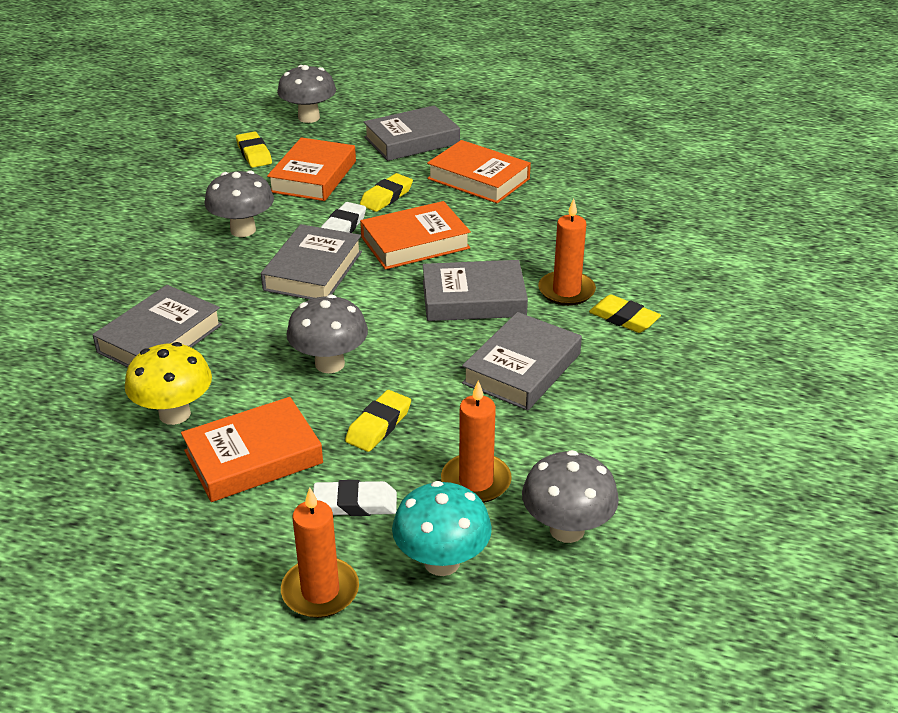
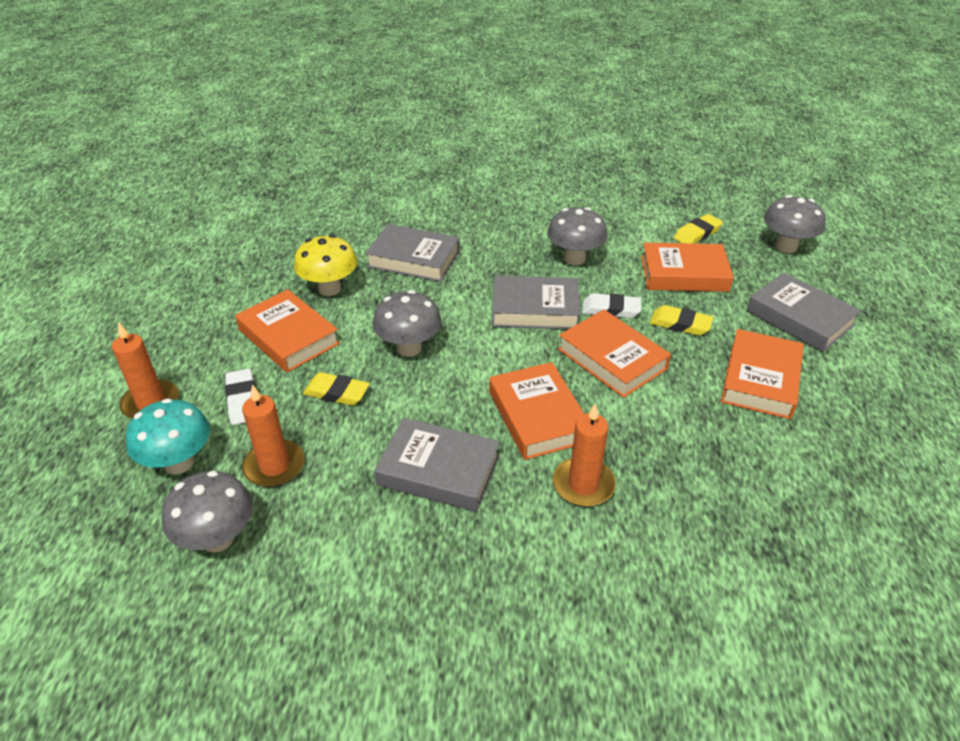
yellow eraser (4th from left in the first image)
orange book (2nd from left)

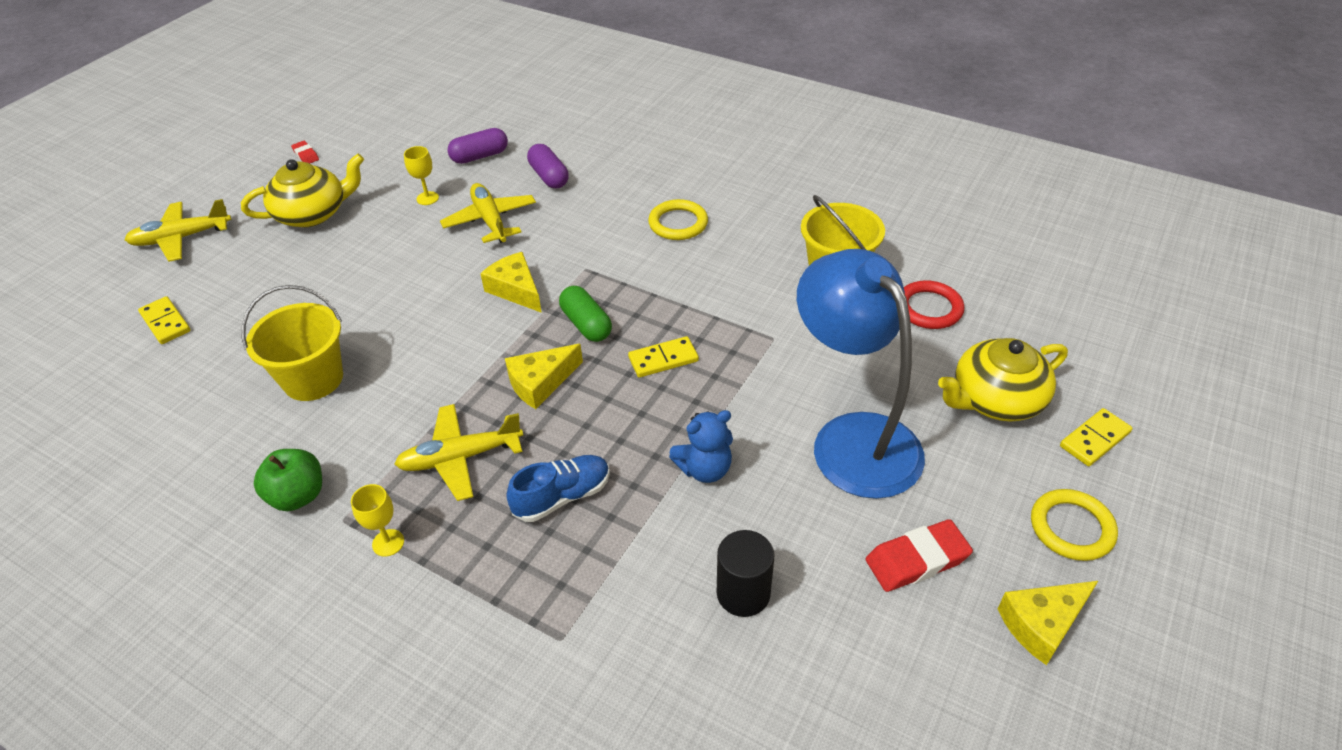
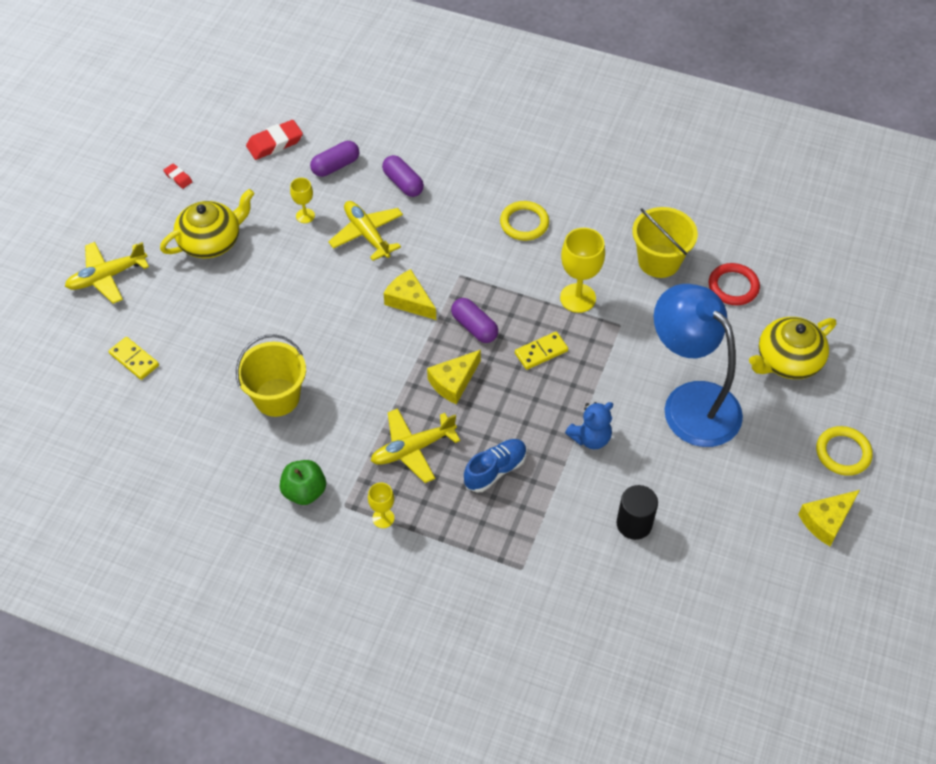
yellow domino (3rd from left in the first image)
yellow goblet (3rd from left)
red eraser (2nd from left)
purple capsule (3rd from left)

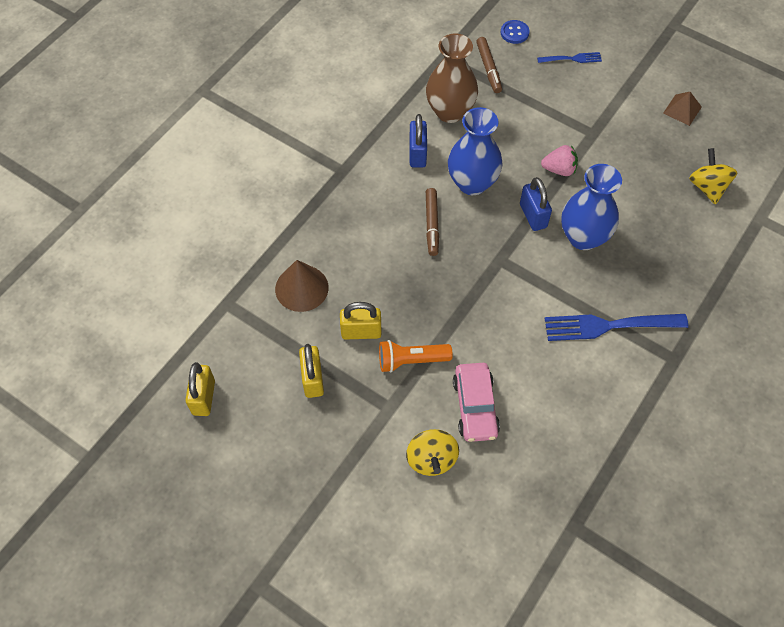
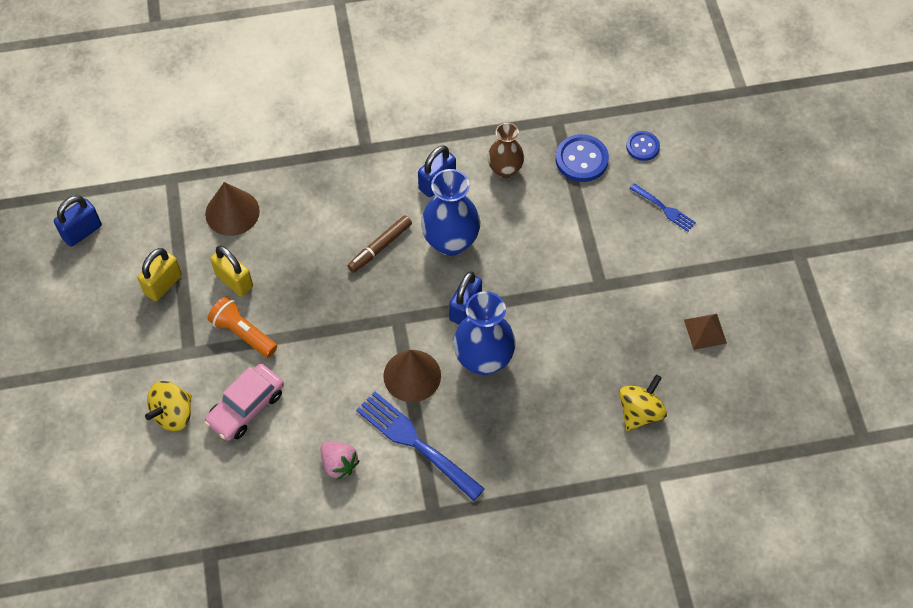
brown cone (2nd from left)
pink strawberry
blue button (1st from left)
blue padlock (1st from left)
brown vase

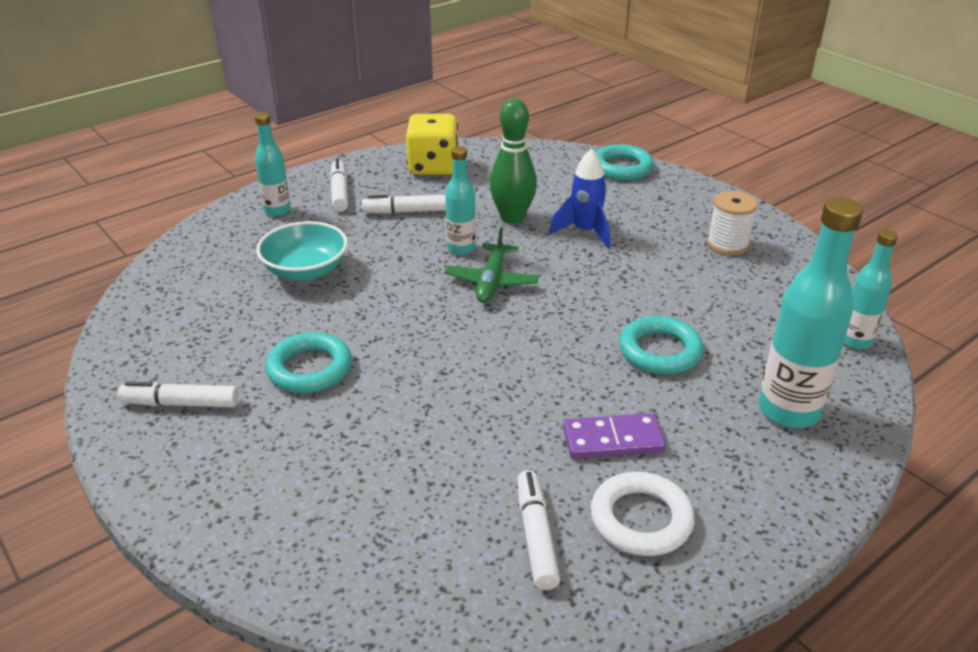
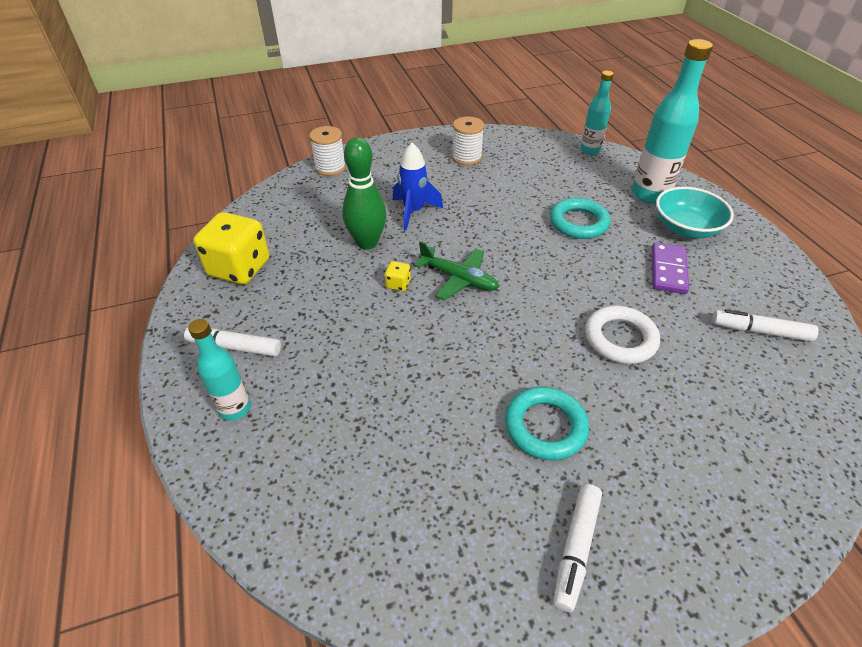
white marker (3rd from left in the first image)
turquoise bowl
white ring
yellow dice (2nd from left)
white spool (1st from left)

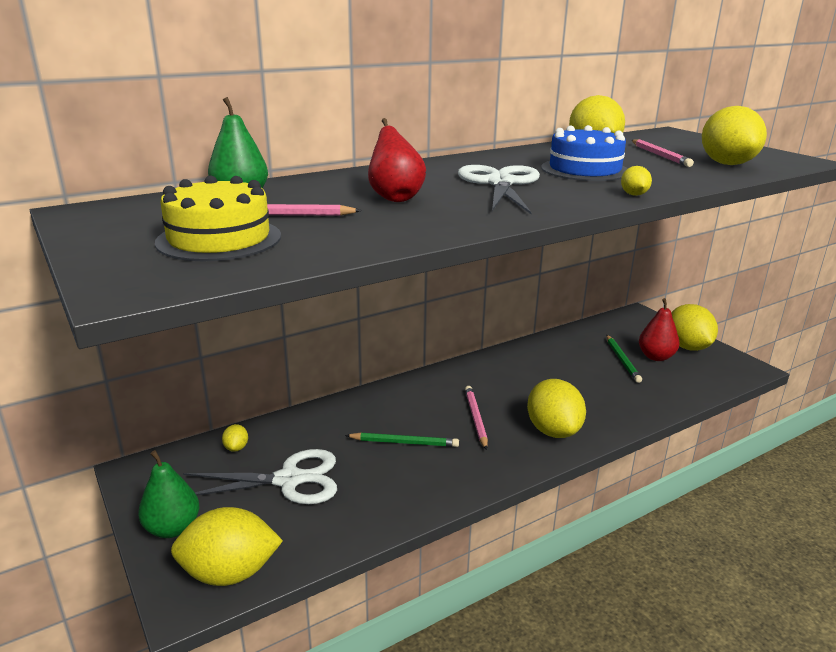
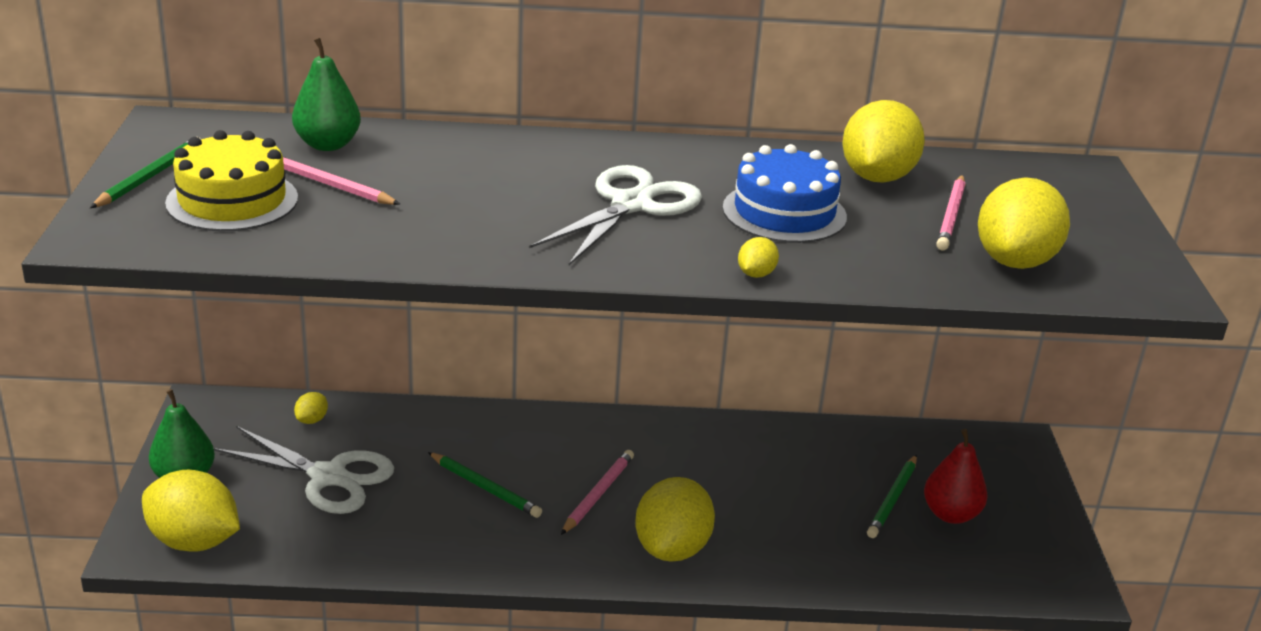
red pear (1st from left in the first image)
yellow lemon (6th from left in the first image)
green pencil (1st from left)

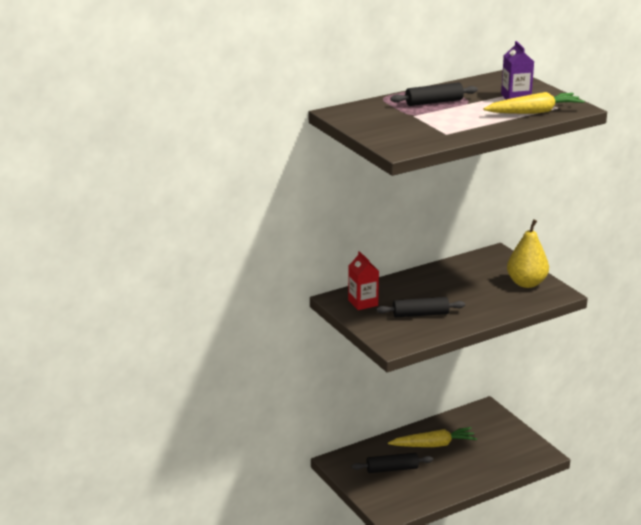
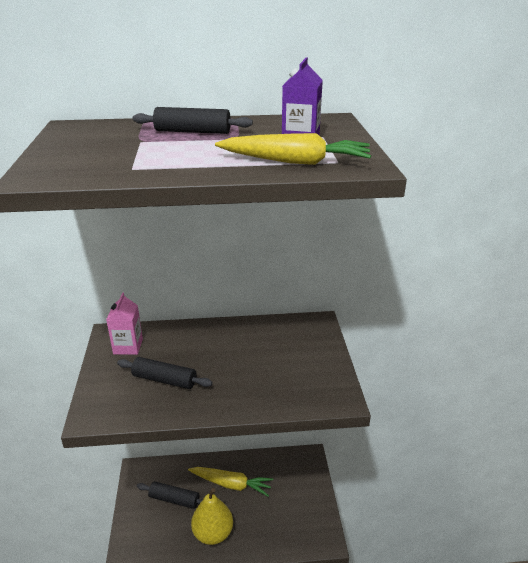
yellow pear
pink carton

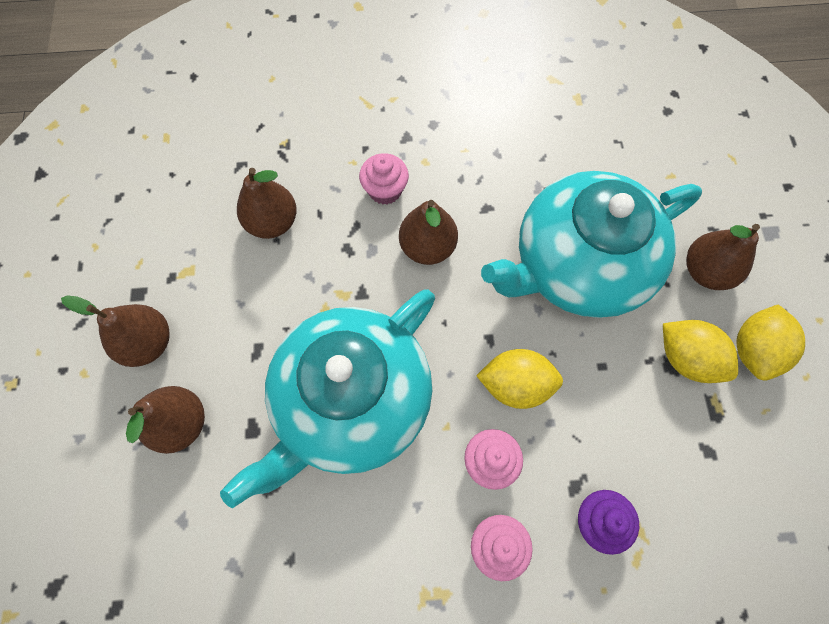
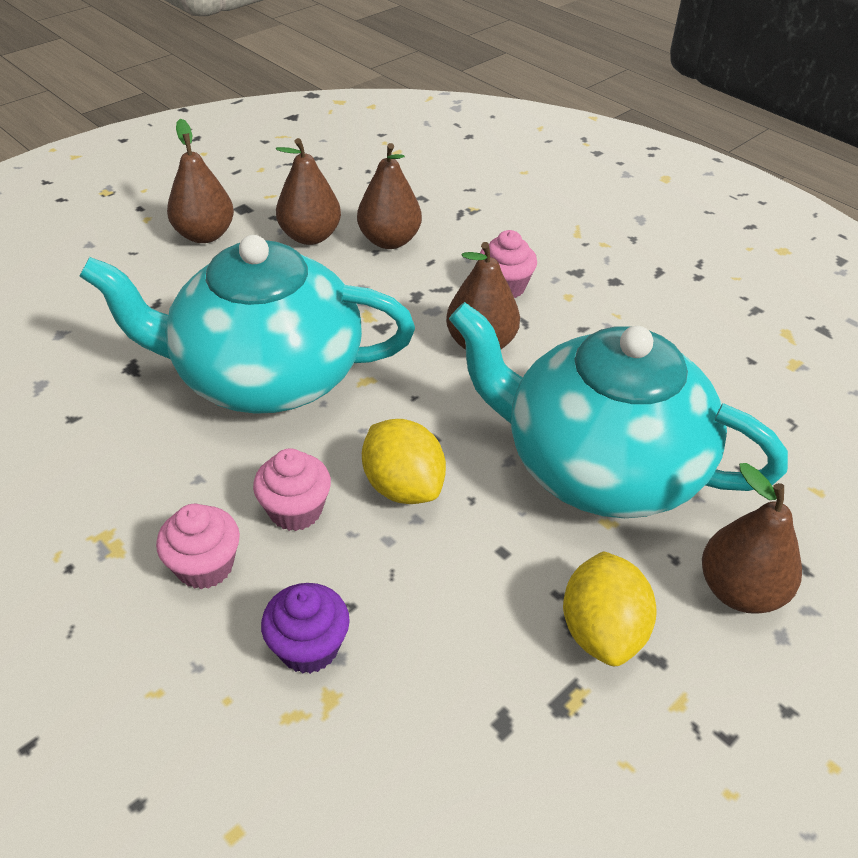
yellow lemon (3rd from left in the first image)
brown pear (2nd from left)

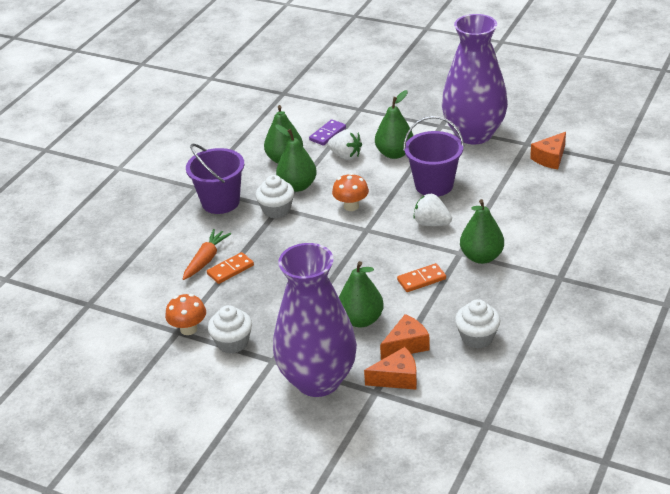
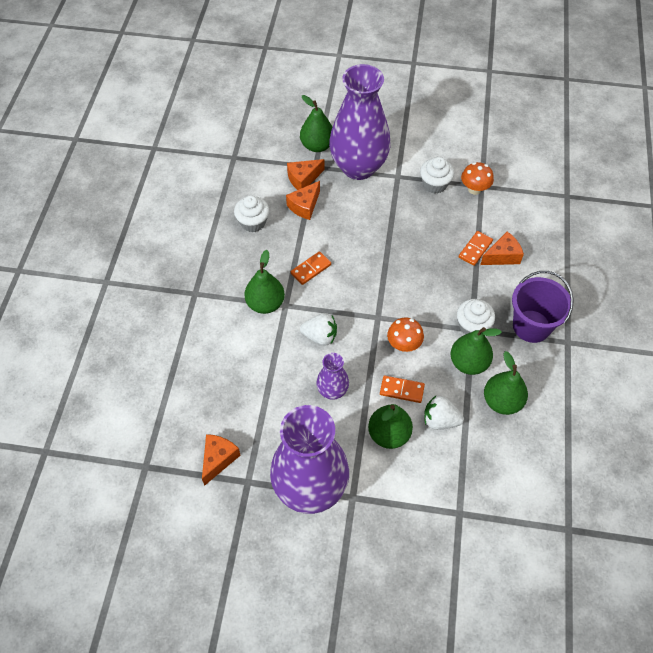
purple domino
orange domino (2nd from left)
green pear (2nd from left)
orange cheese (4th from left)
purple vase (2nd from left)

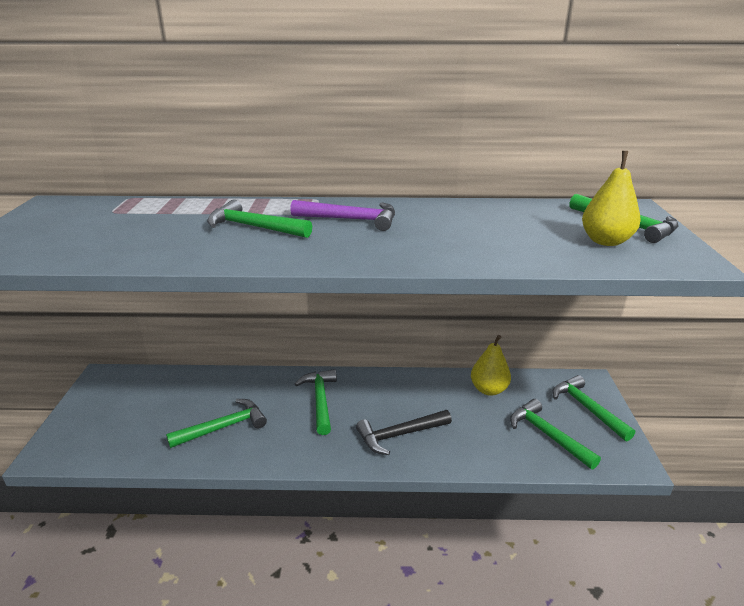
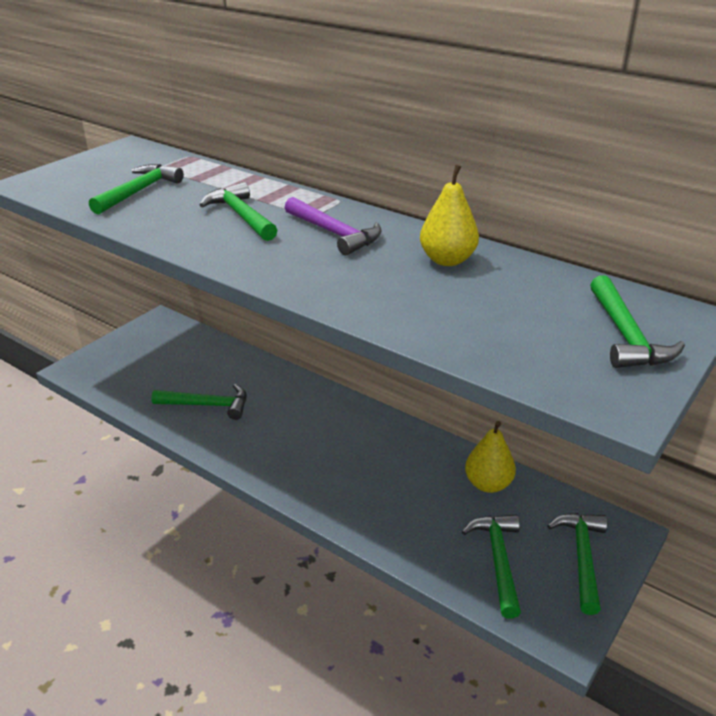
black hammer
green hammer (1st from left)
yellow pear (1st from left)

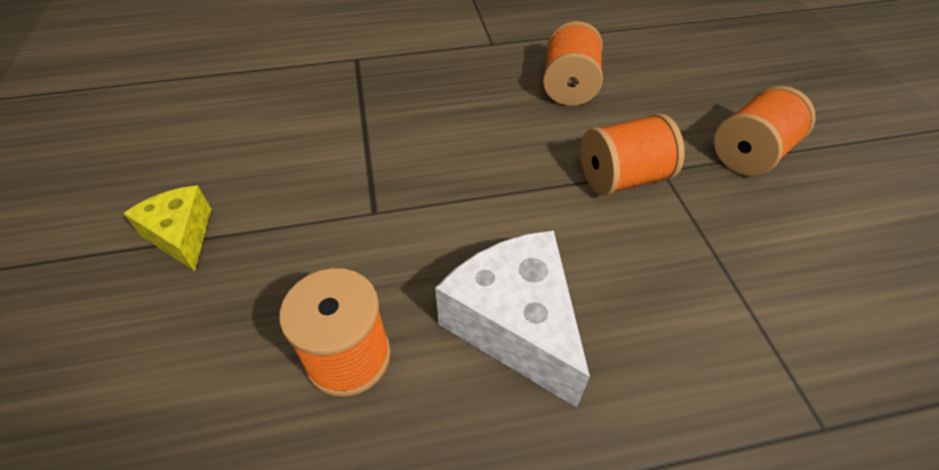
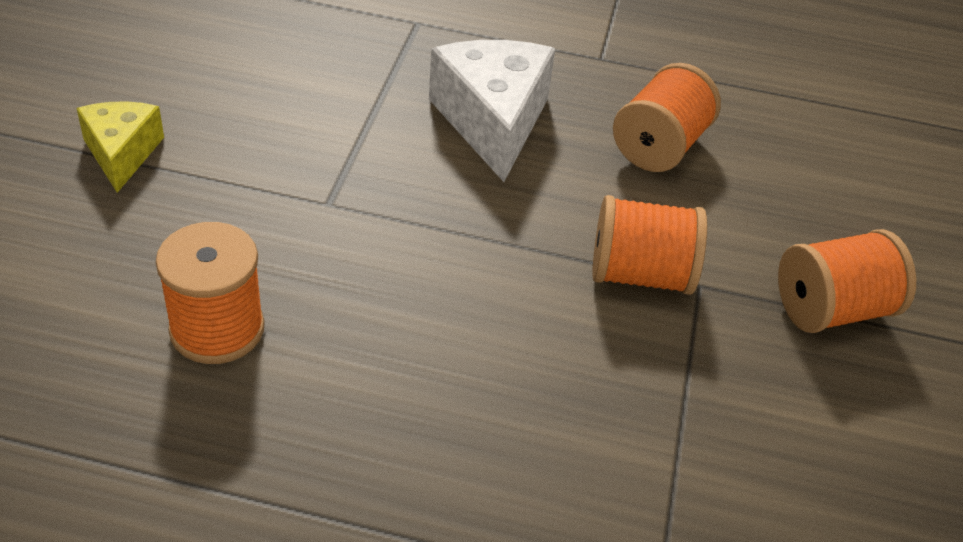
white cheese

